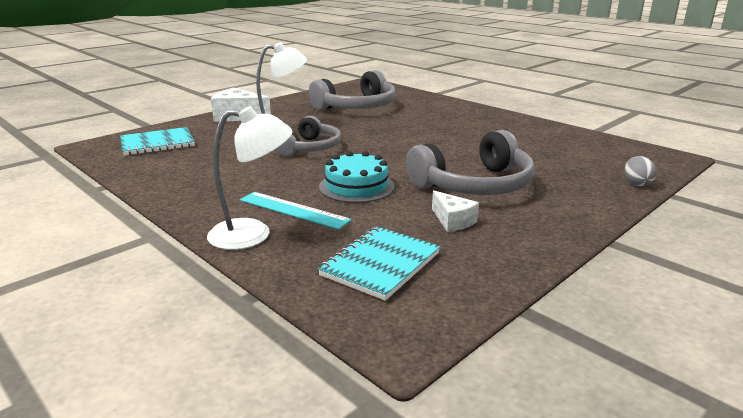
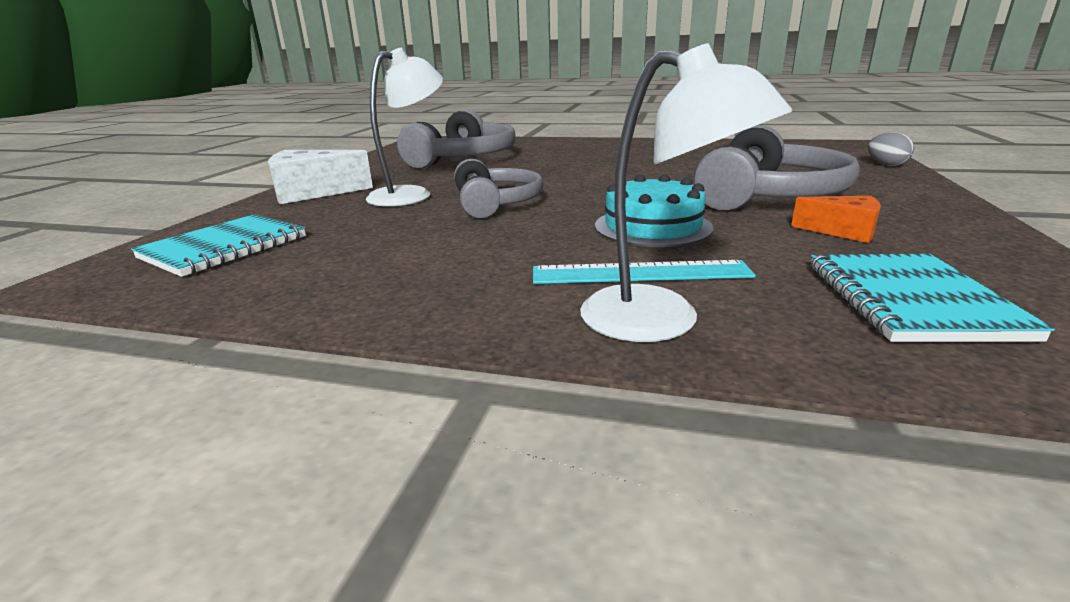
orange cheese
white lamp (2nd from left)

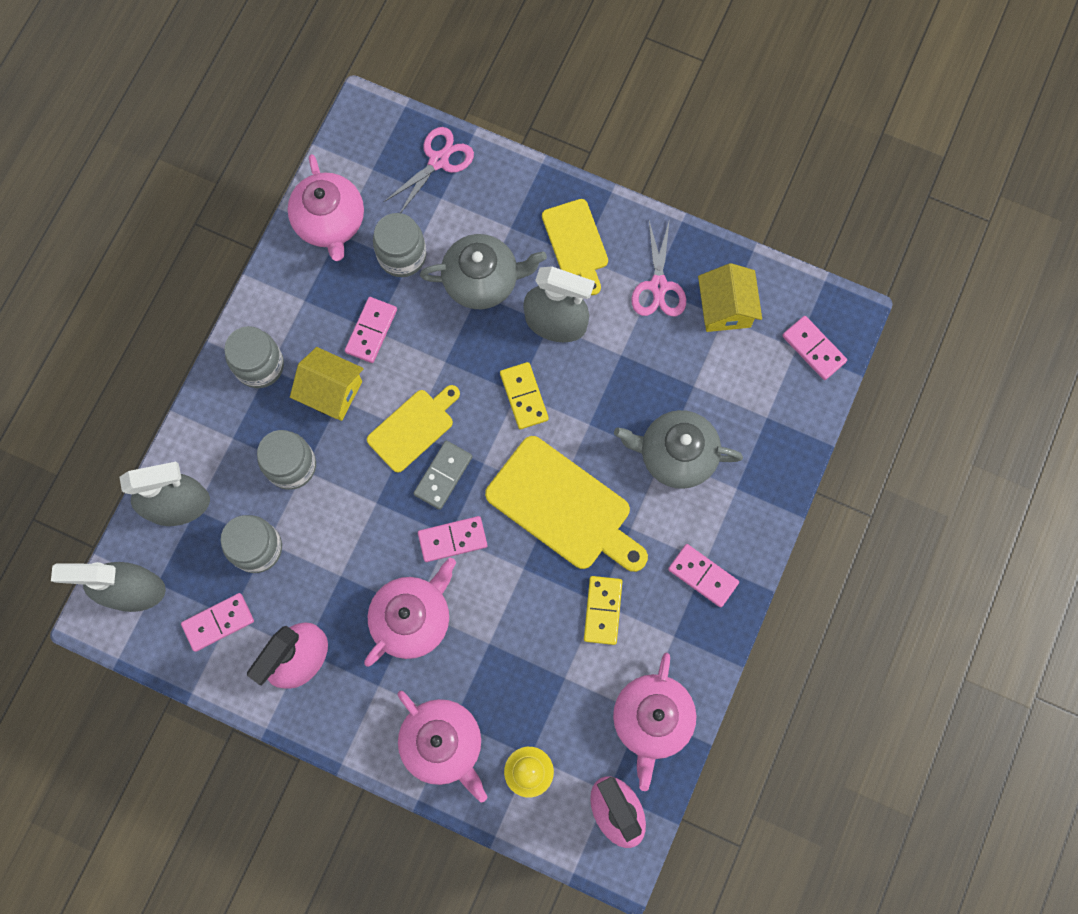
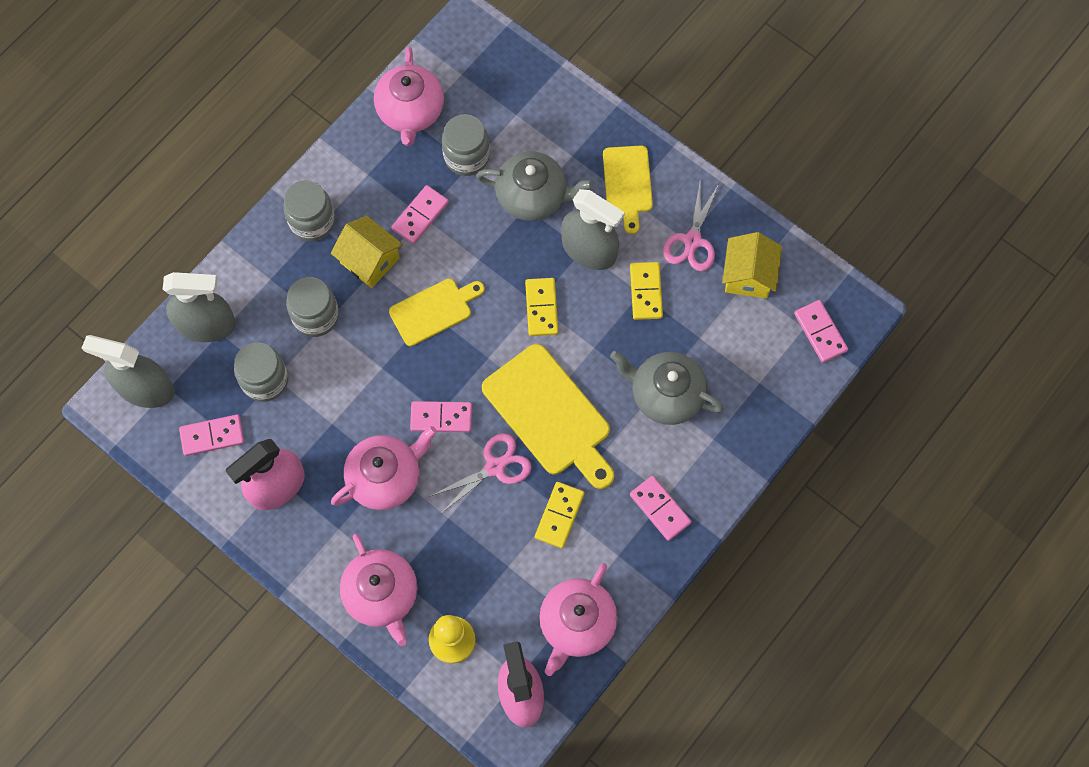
grey domino
yellow domino (3rd from left)
pink scissors (1st from left)

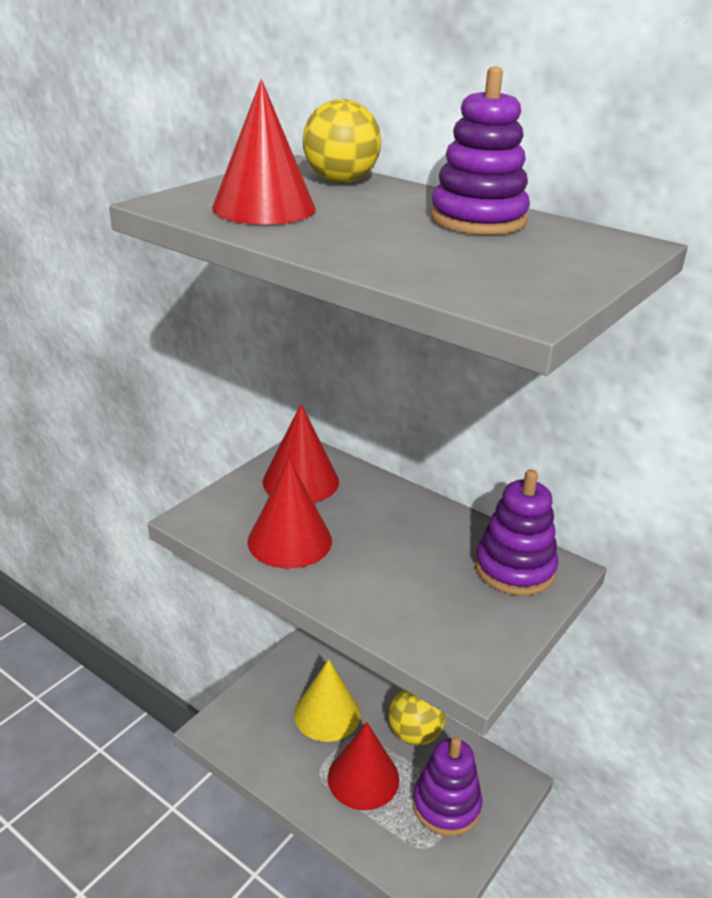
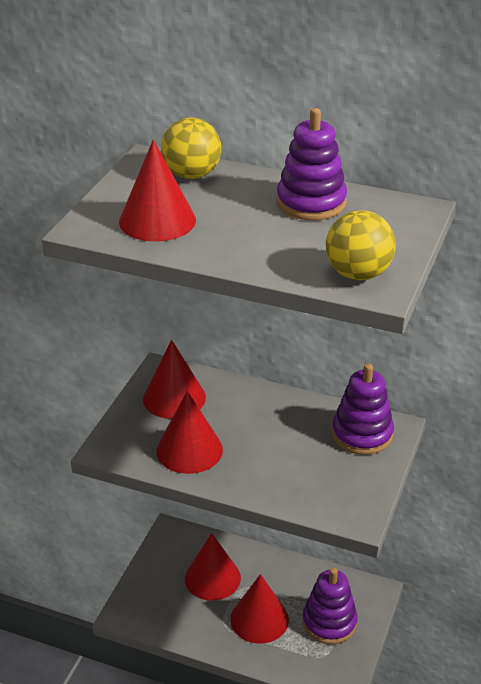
yellow ball (2nd from left)
red cone (4th from left)

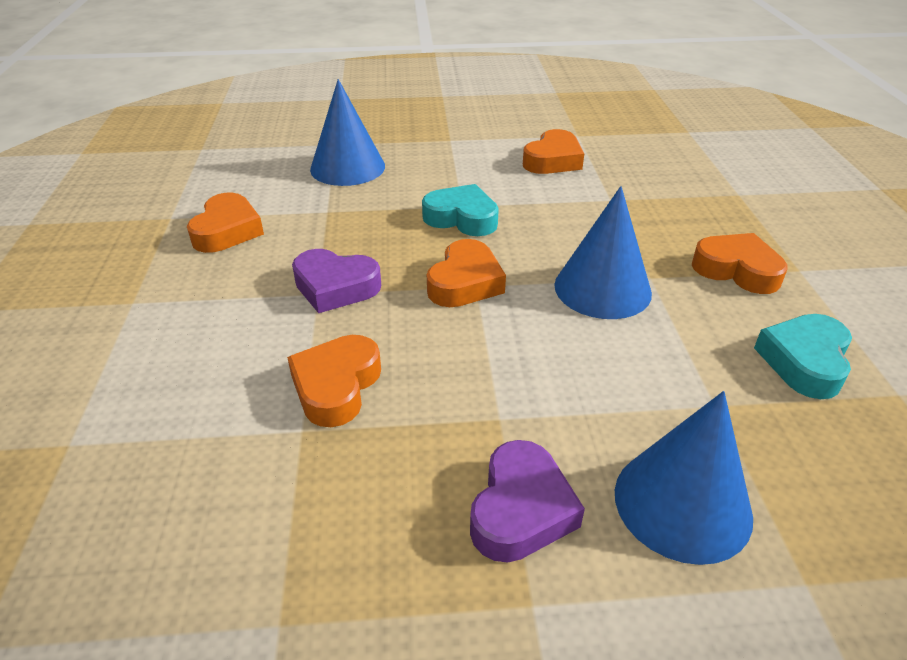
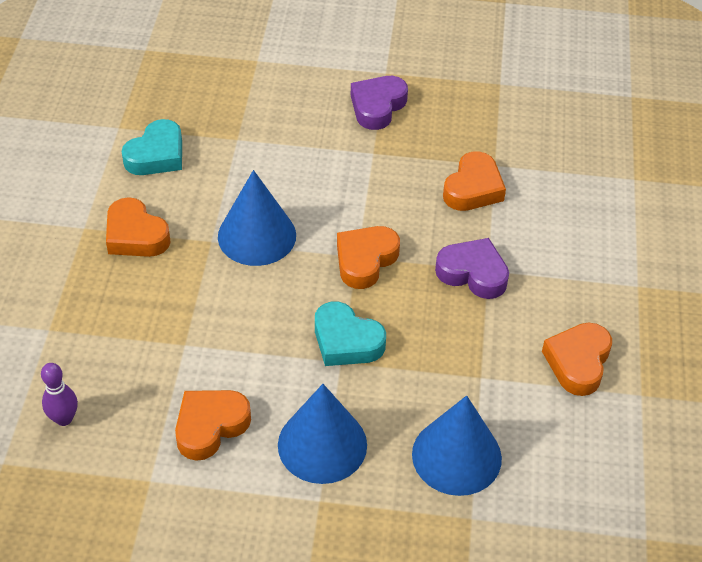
purple bowling pin
blue cone (2nd from left)

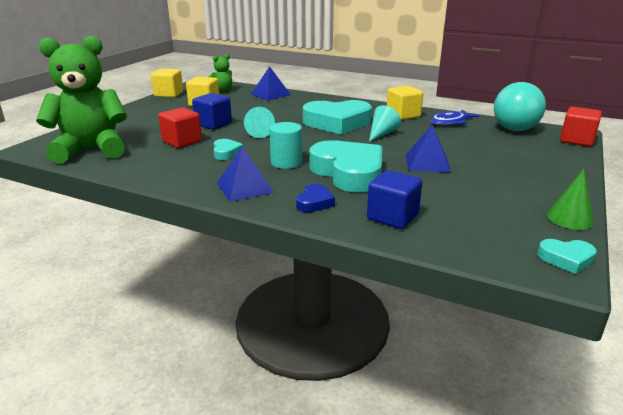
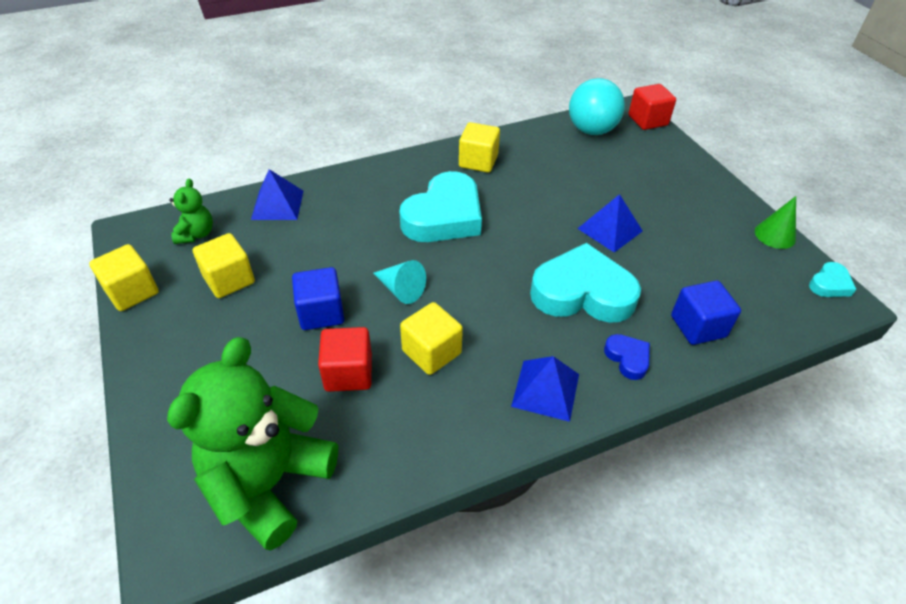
turquoise cylinder
turquoise cone (2nd from left in the first image)
blue fish
yellow cube (3rd from left)

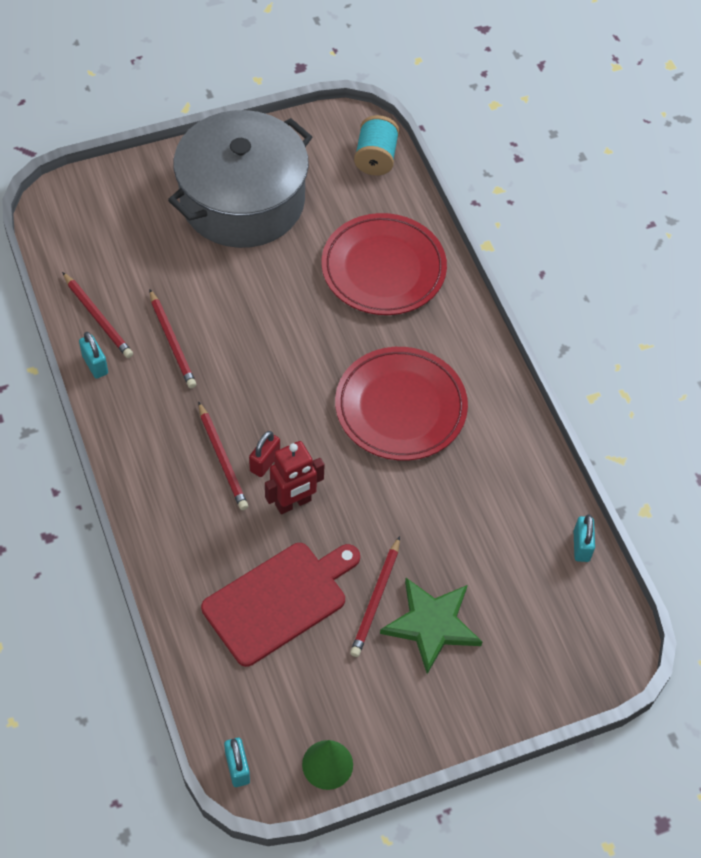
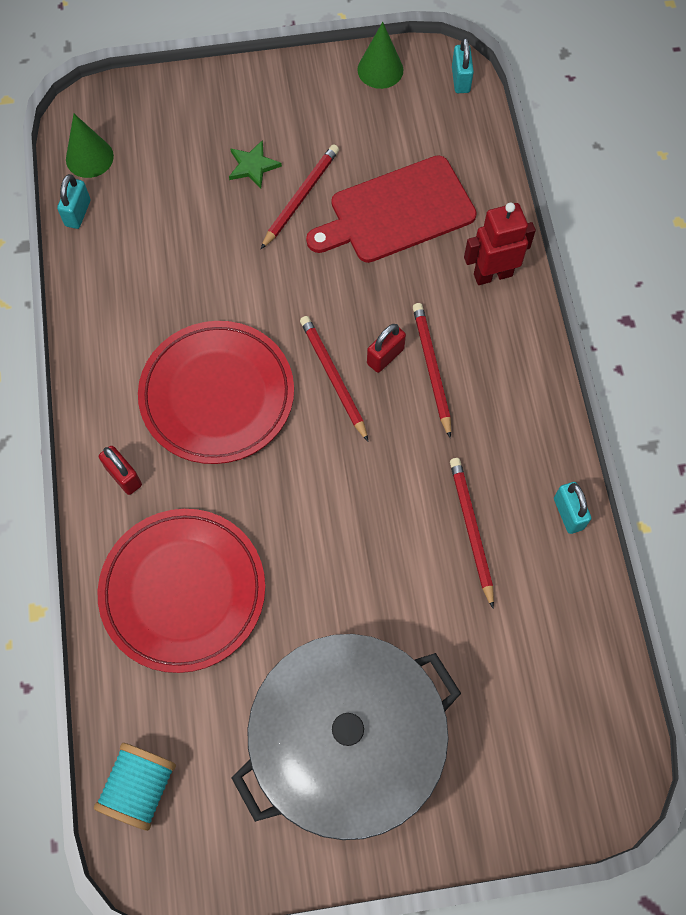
green cone (1st from left)
red padlock (1st from left)
red pencil (2nd from left)
red robot
green star

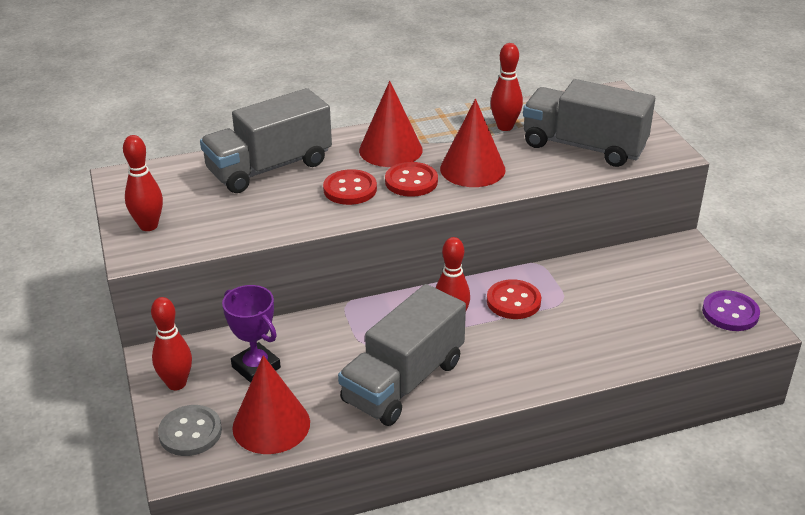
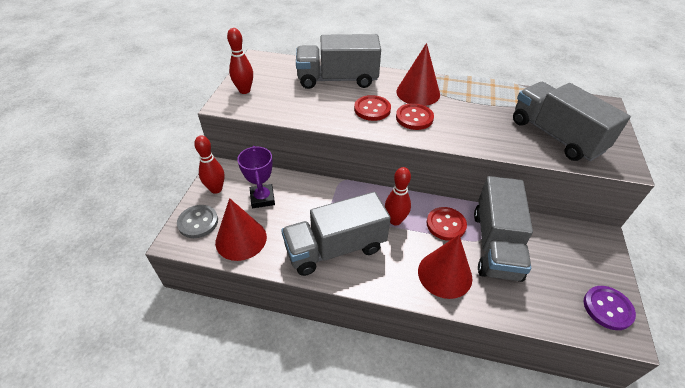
red bowling pin (4th from left in the first image)
grey truck (3rd from left)
red cone (3rd from left)

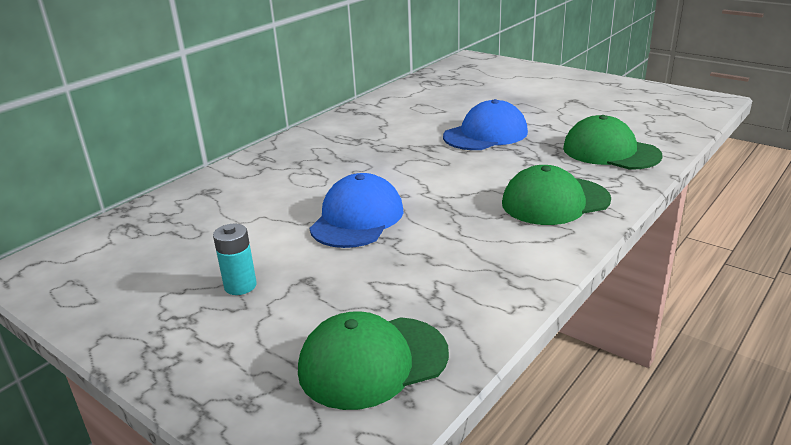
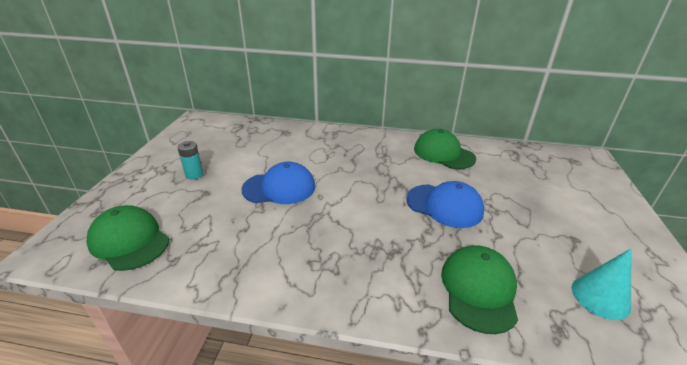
turquoise cone
green cap (2nd from left)

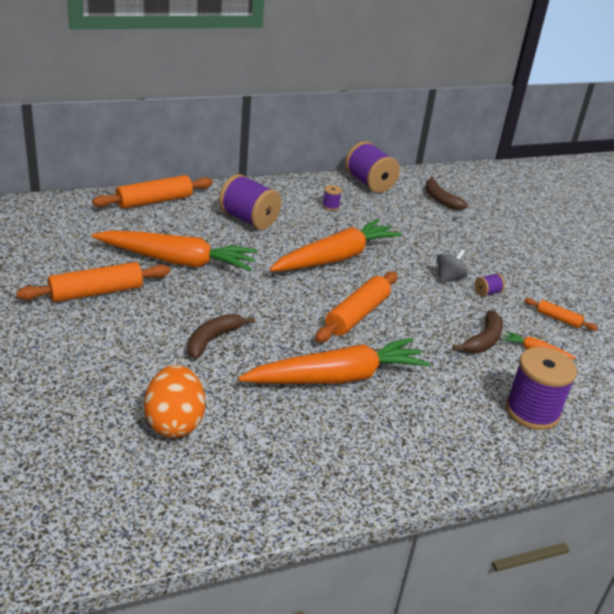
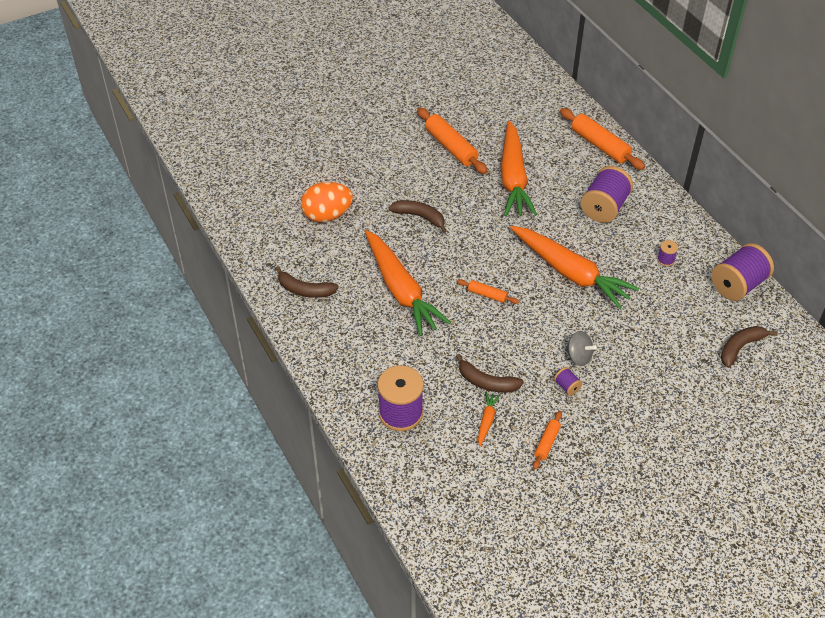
brown banana (1st from left)
orange rolling pin (2nd from left)

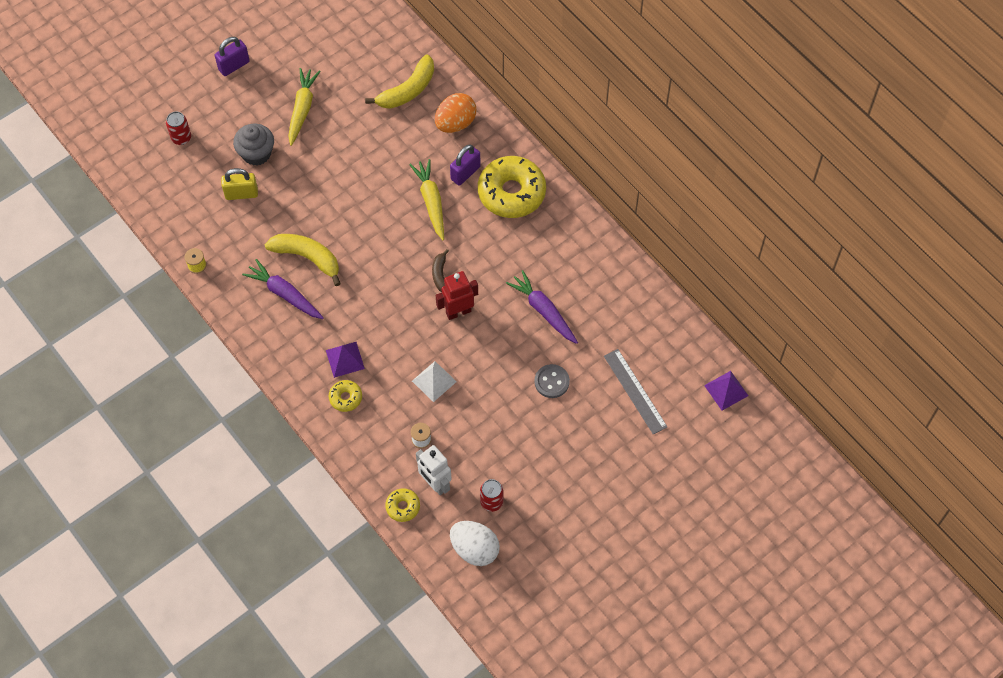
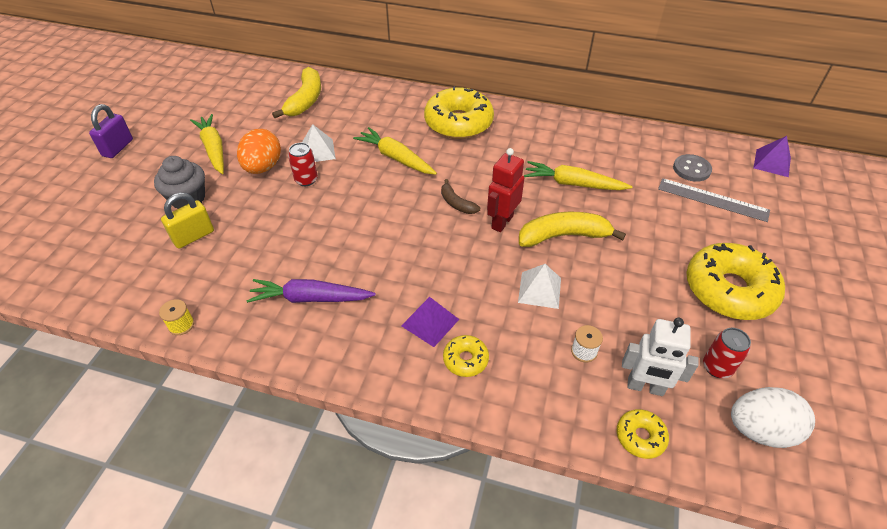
purple padlock (2nd from left in the first image)
white pyramid (1st from left)
yellow donut (4th from left)
red can (1st from left)
yellow banana (2nd from left)
orange egg
grey button
yellow carrot (3rd from left)

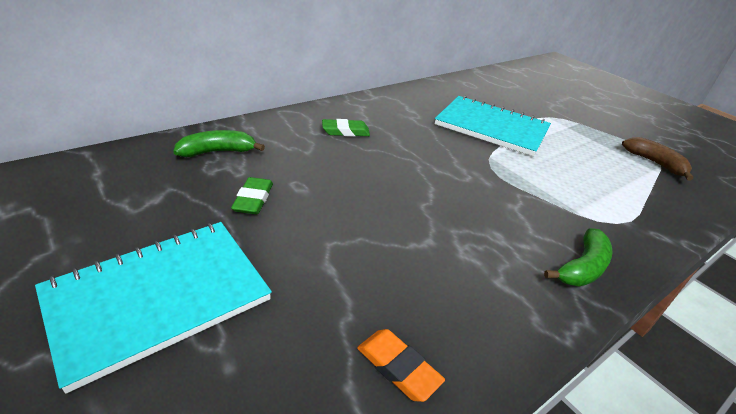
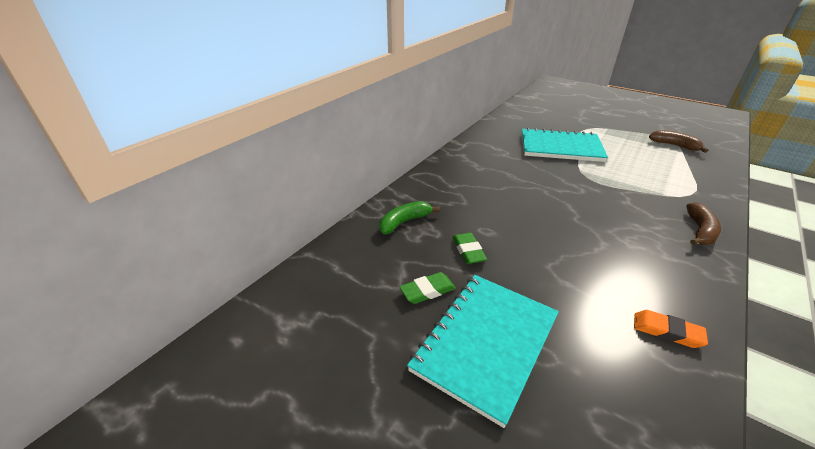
green eraser (1st from left)
brown banana (2nd from left)

